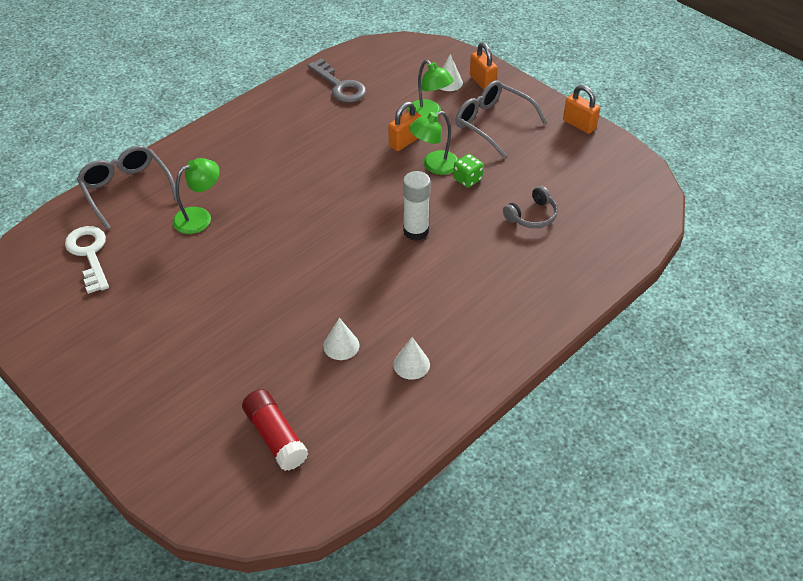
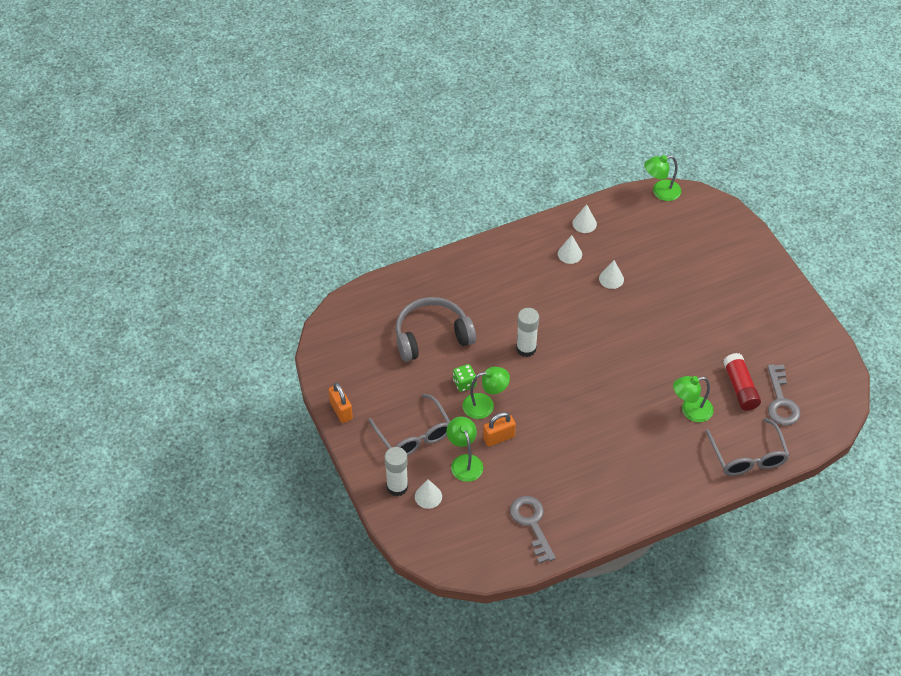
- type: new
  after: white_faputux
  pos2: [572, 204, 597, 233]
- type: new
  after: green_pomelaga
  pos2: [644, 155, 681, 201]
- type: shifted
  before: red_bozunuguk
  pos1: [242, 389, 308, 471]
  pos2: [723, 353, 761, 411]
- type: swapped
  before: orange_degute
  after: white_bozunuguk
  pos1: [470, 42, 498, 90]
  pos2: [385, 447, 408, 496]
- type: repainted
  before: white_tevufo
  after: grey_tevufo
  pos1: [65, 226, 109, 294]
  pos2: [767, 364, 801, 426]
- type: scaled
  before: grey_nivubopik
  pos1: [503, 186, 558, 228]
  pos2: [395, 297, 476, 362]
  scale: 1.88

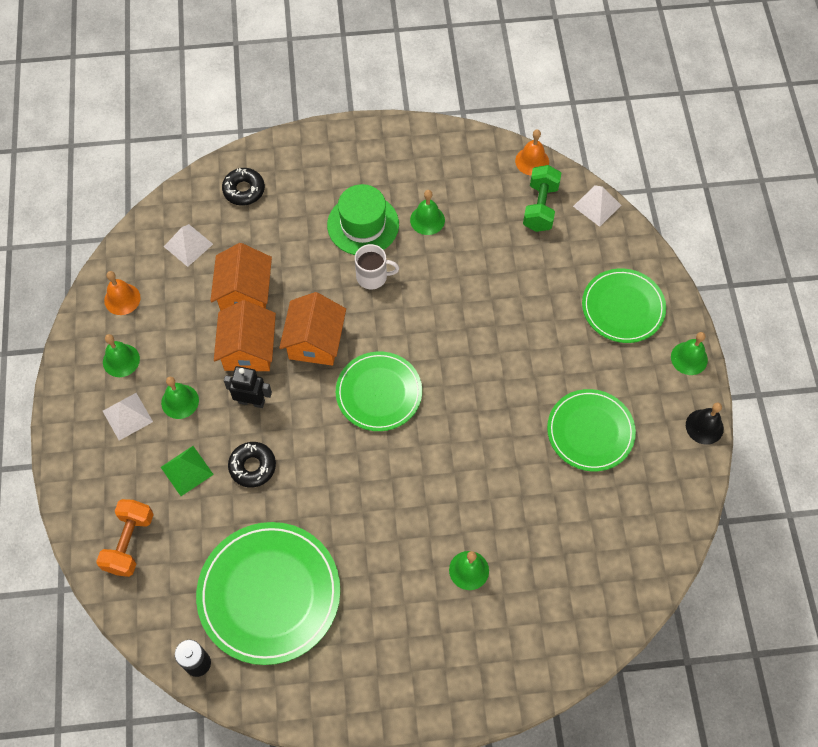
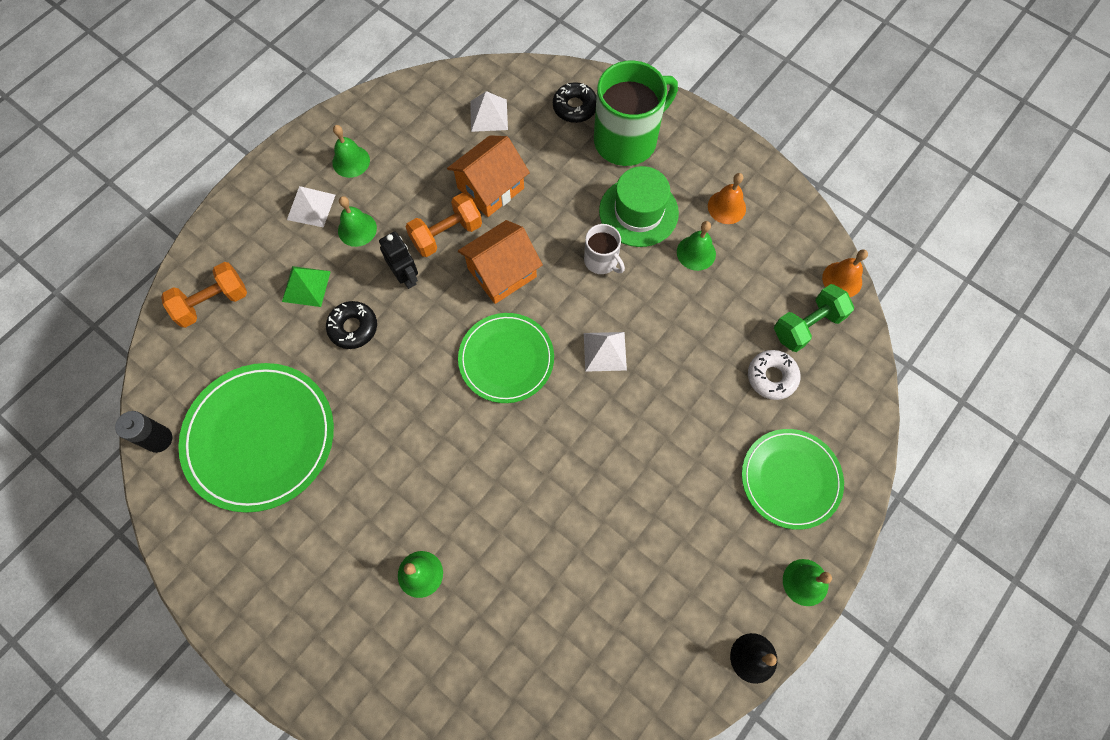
- type: gone
  before: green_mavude
  pos1: [547, 389, 636, 471]
- type: new
  after: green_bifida
  pos2: [594, 60, 678, 166]
- type: new
  after: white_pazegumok
  pos2: [748, 350, 801, 400]
- type: shifted
  before: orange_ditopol
  pos1: [104, 271, 141, 315]
  pos2: [708, 173, 746, 224]
- type: shifted
  before: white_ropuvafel
  pos1: [573, 185, 621, 227]
  pos2: [584, 332, 627, 372]
- type: swapped
  before: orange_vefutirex
  after: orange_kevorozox
  pos1: [214, 300, 276, 371]
  pos2: [406, 193, 482, 257]

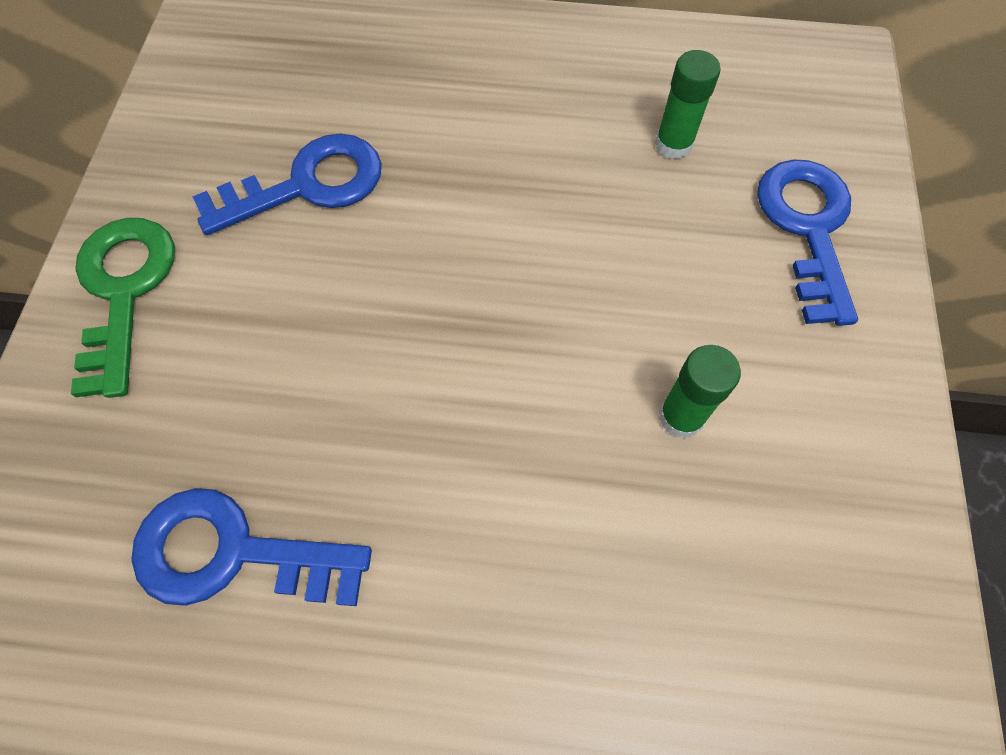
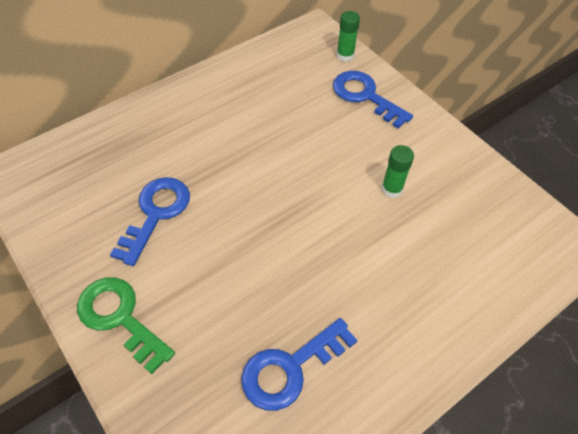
- type: shifted
  before: green_bozunuguk
  pos1: [655, 50, 721, 159]
  pos2: [337, 11, 360, 62]

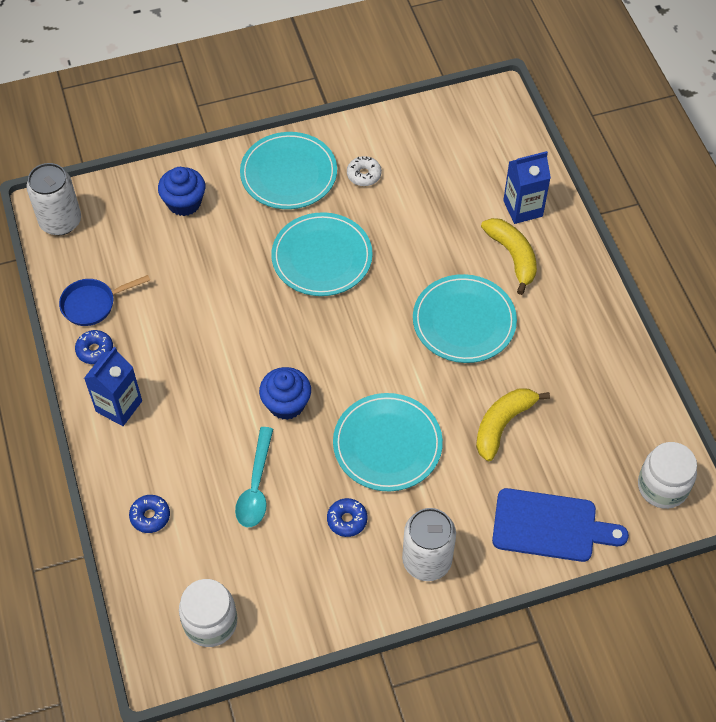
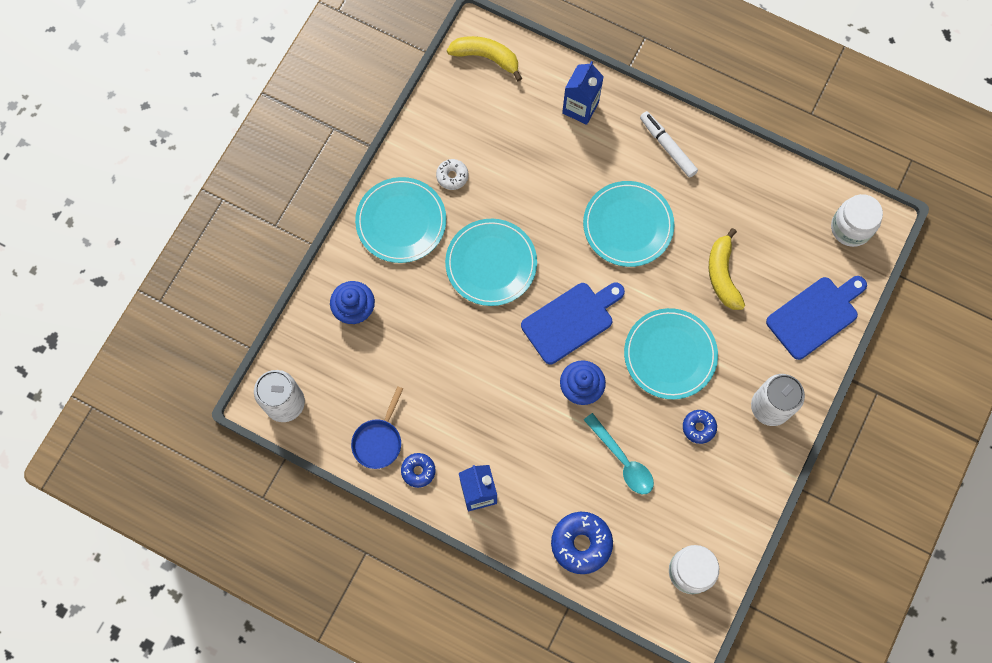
- type: new
  after: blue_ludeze
  pos2: [521, 283, 625, 364]
- type: new
  after: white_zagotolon
  pos2: [640, 111, 698, 178]
- type: shifted
  before: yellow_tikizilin
  pos1: [481, 218, 537, 295]
  pos2: [447, 36, 522, 81]
- type: scaled
  before: blue_pazegumok
  pos1: [129, 495, 170, 533]
  pos2: [551, 512, 613, 574]
  scale: 1.75

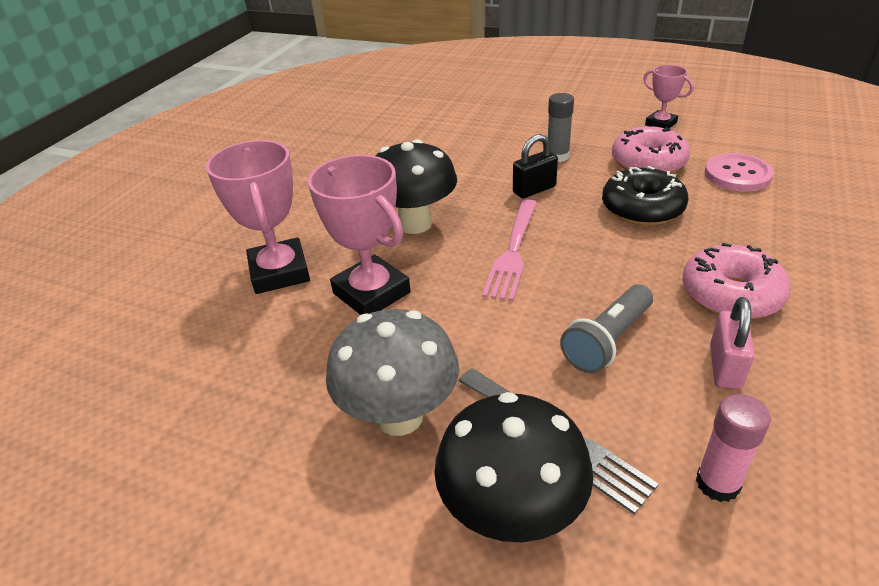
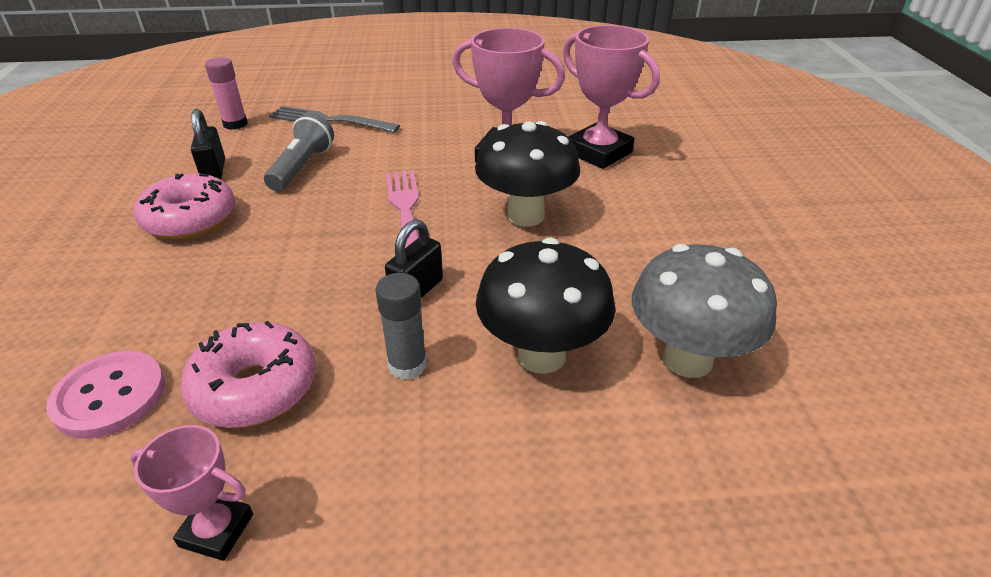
- type: gone
  before: black_pazegumok
  pos1: [602, 166, 689, 226]
- type: shifted
  before: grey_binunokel
  pos1: [326, 309, 459, 436]
  pos2: [632, 244, 777, 378]
- type: shifted
  before: black_binunokel
  pos1: [434, 392, 593, 542]
  pos2: [476, 238, 615, 374]
- type: repainted
  before: pink_degute
  after: black_degute
  pos1: [710, 297, 755, 390]
  pos2: [191, 109, 225, 179]

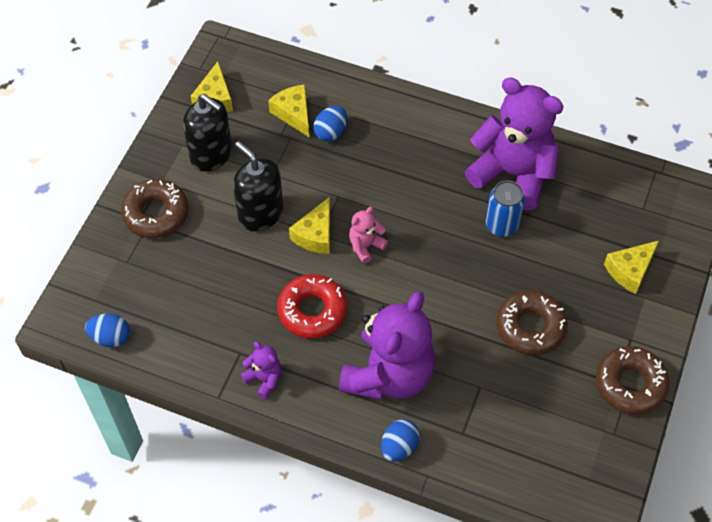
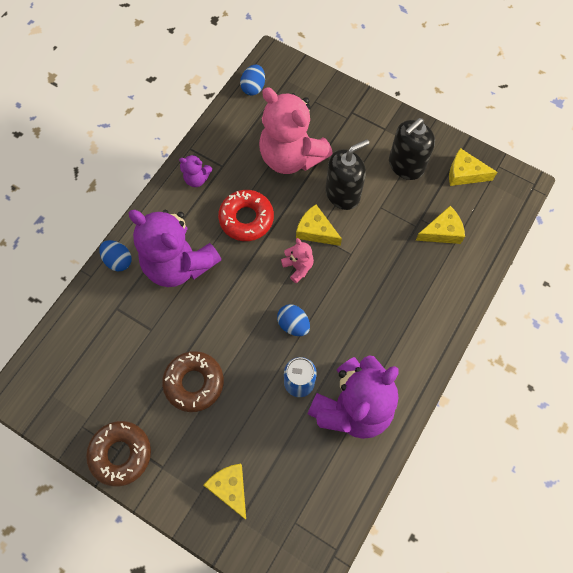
- type: gone
  before: brown_pazegumok
  pos1: [121, 179, 189, 238]
- type: new
  after: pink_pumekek
  pos2: [259, 88, 333, 174]
- type: shifted
  before: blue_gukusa
  pos1: [313, 106, 347, 141]
  pos2: [277, 304, 310, 336]
- type: rotated
  before: purple_pumekek
  pos1: [240, 342, 282, 399]
  pos2: [179, 154, 212, 187]
  turn: 45

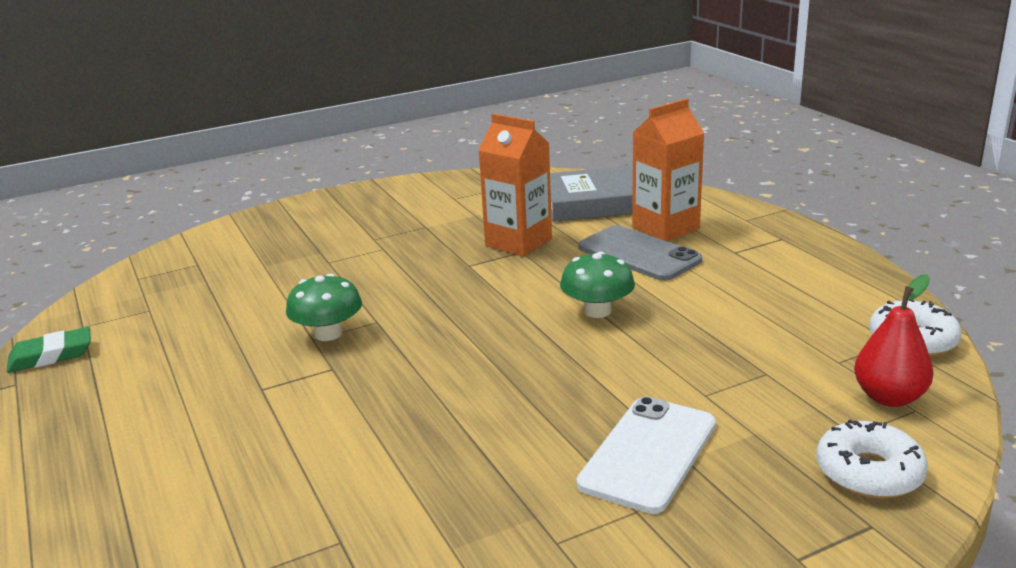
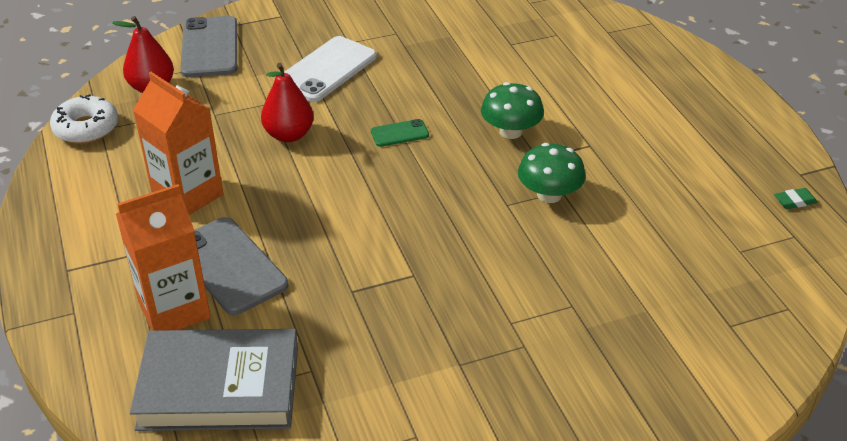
- type: new
  after: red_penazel
  pos2: [261, 63, 314, 142]
- type: new
  after: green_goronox
  pos2: [371, 119, 429, 147]
- type: shifted
  before: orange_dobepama
  pos1: [478, 114, 552, 257]
  pos2: [133, 72, 223, 215]
- type: shifted
  before: green_binunokel
  pos1: [560, 252, 635, 318]
  pos2: [481, 82, 544, 139]
- type: swapped
  before: white_pazegumok
  after: grey_goronox
  pos1: [817, 419, 928, 499]
  pos2: [181, 16, 237, 77]
- type: scaled
  before: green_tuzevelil
  pos1: [7, 327, 91, 373]
  pos2: [774, 188, 818, 209]
  scale: 0.58

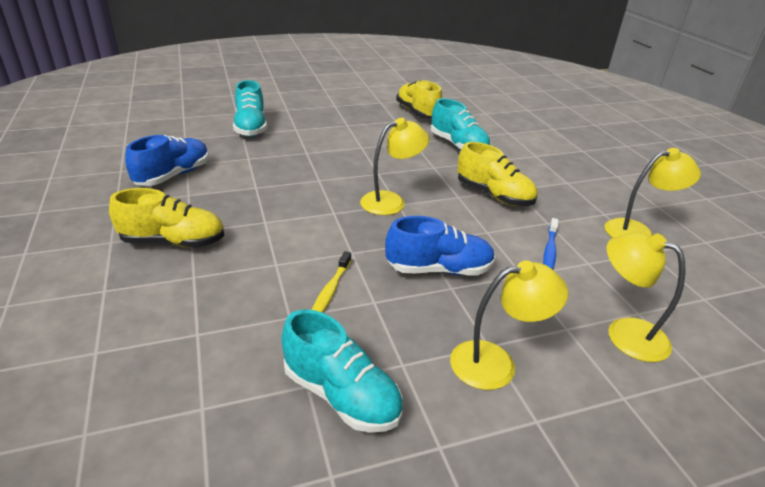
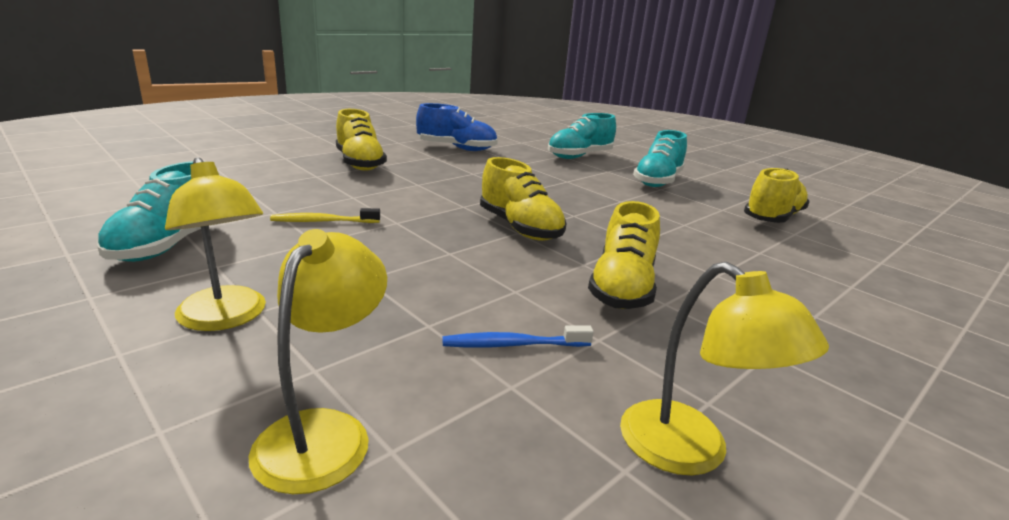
- type: gone
  before: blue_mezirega
  pos1: [385, 216, 495, 275]
- type: shifted
  before: turquoise_mezirega
  pos1: [431, 98, 491, 150]
  pos2: [633, 130, 687, 187]
- type: swapped
  before: yellow_pomelaga
  after: yellow_mezirega
  pos1: [360, 118, 429, 215]
  pos2: [480, 157, 567, 241]

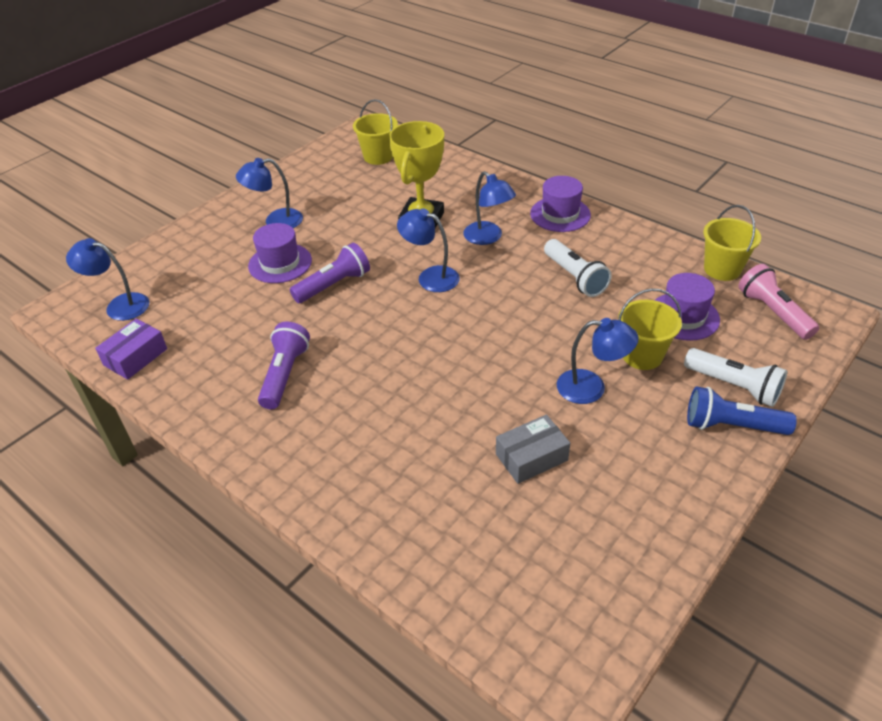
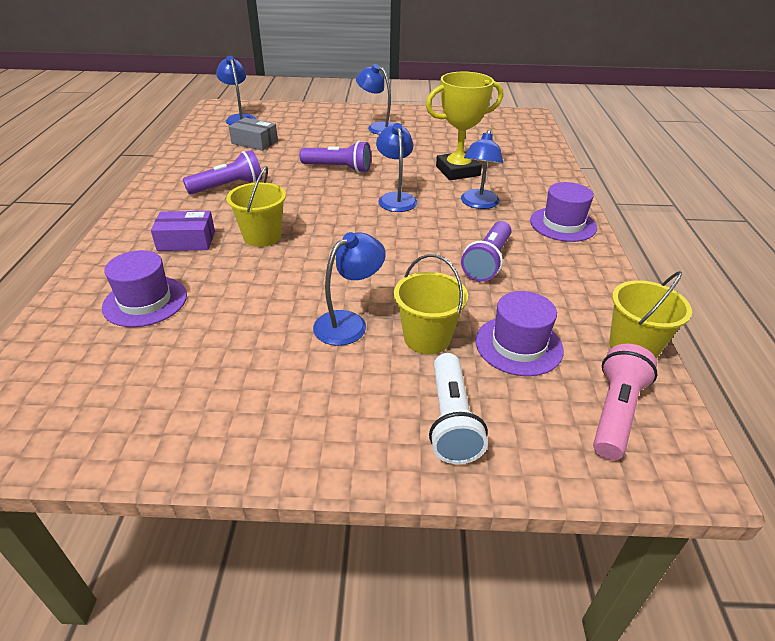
- type: gone
  before: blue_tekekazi
  pos1: [687, 386, 797, 435]
- type: shifted
  before: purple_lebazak
  pos1: [95, 318, 167, 380]
  pos2: [151, 211, 215, 251]
- type: shifted
  before: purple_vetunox
  pos1: [248, 223, 312, 283]
  pos2: [102, 250, 187, 327]
- type: shifted
  before: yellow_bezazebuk
  pos1: [353, 99, 398, 165]
  pos2: [226, 166, 286, 247]
- type: shifted
  before: grey_lebazak
  pos1: [496, 414, 570, 484]
  pos2: [229, 117, 278, 151]
- type: repainted
  before: white_tekekazi
  after: purple_tekekazi
  pos1: [544, 239, 612, 297]
  pos2: [461, 221, 512, 282]
- type: rotated
  before: blue_pomelaga
  pos1: [557, 318, 639, 404]
  pos2: [313, 232, 386, 346]
  turn: -105

